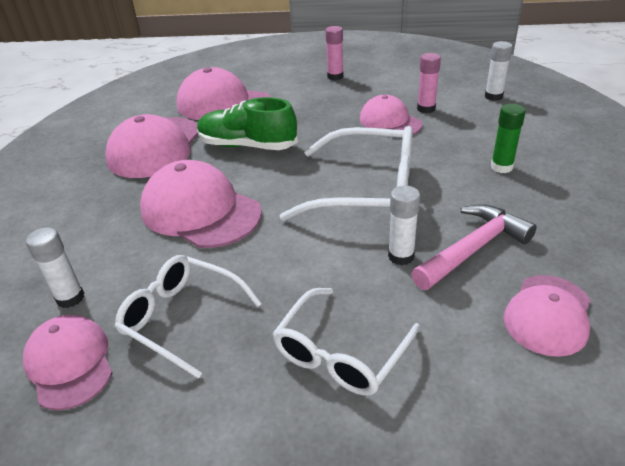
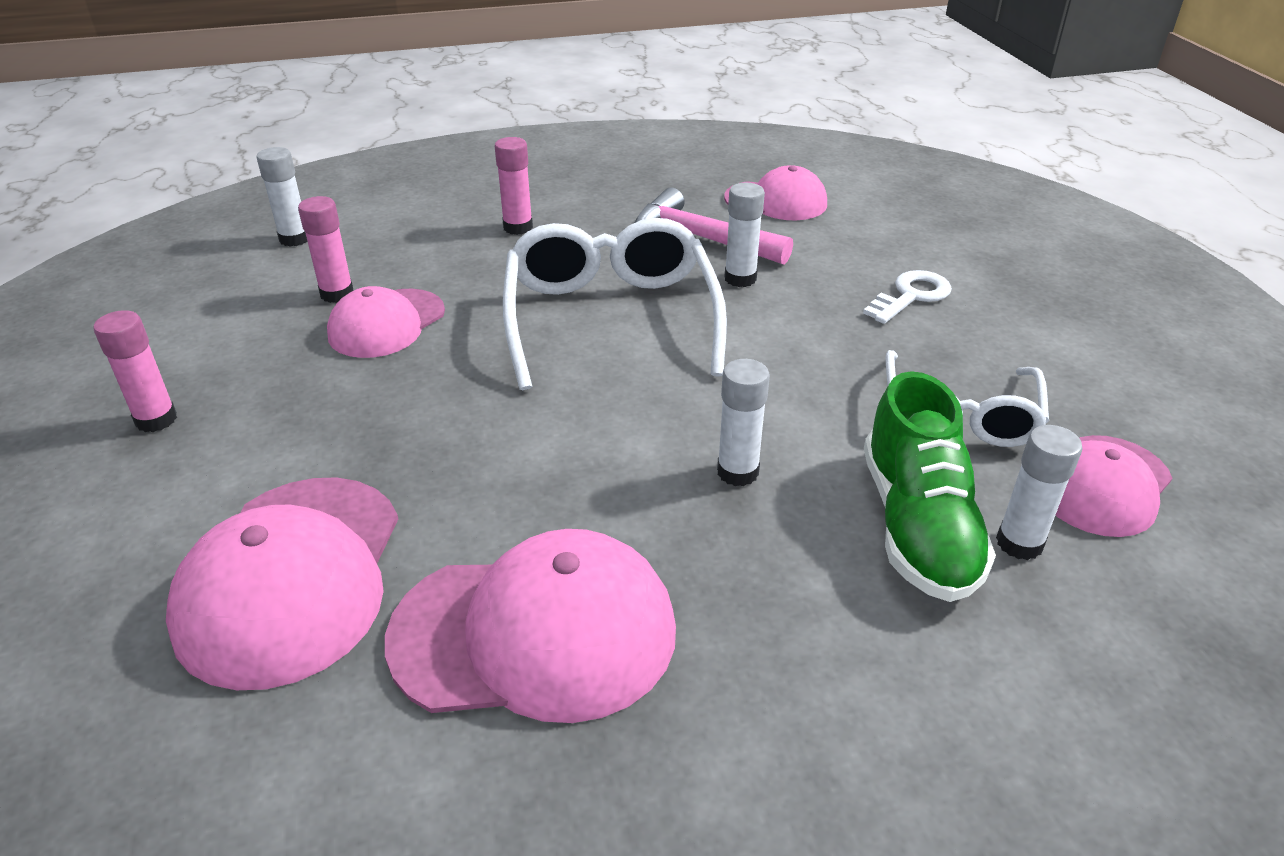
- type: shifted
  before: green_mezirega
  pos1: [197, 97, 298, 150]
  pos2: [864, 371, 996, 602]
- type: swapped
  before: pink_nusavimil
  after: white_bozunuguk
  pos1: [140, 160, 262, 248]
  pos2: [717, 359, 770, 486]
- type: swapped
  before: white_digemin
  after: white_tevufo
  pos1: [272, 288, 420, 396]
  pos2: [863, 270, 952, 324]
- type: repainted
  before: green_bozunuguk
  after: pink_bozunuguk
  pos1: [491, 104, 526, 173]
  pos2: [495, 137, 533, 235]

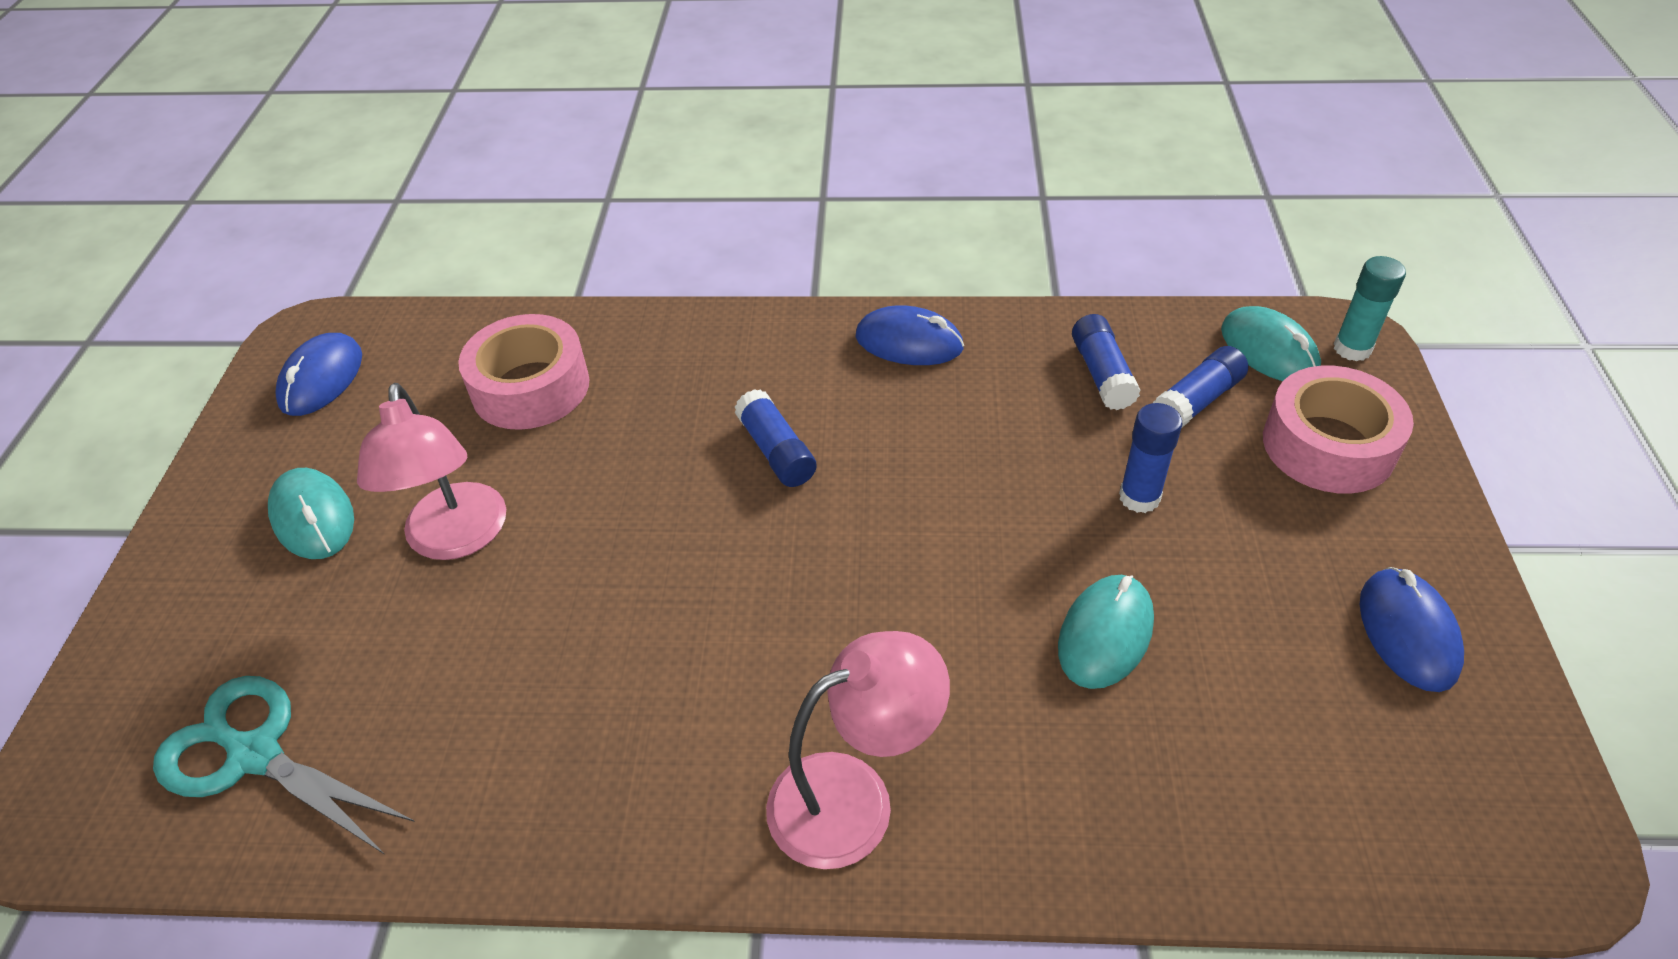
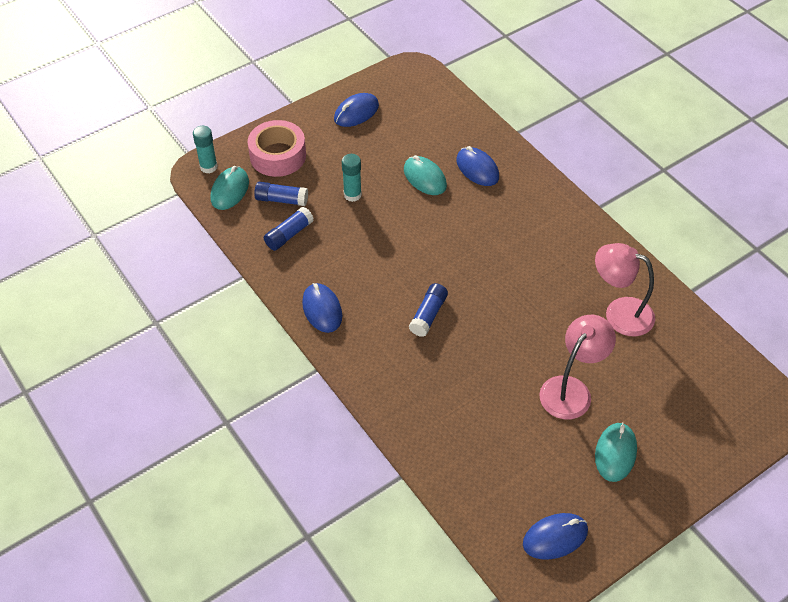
- type: gone
  before: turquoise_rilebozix
  pos1: [153, 676, 415, 854]
- type: gone
  before: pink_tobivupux
  pos1: [458, 314, 589, 430]
- type: new
  after: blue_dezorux
  pos2: [456, 146, 499, 186]
- type: shifted
  before: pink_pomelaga
  pos1: [766, 631, 950, 869]
  pos2: [595, 243, 655, 337]
- type: repainted
  before: blue_bozunuguk
  after: turquoise_bozunuguk
  pos1: [1119, 403, 1182, 513]
  pos2: [342, 154, 362, 202]
- type: rotated
  before: turquoise_dezorux
  pos1: [1058, 575, 1154, 689]
  pos2: [404, 155, 447, 195]
  turn: 60

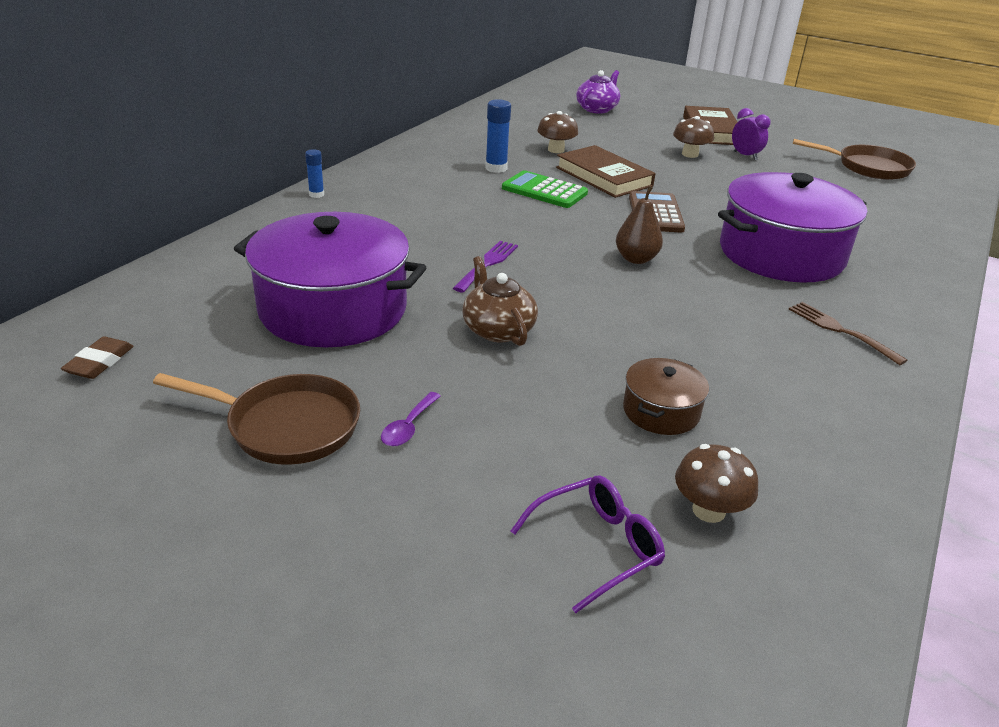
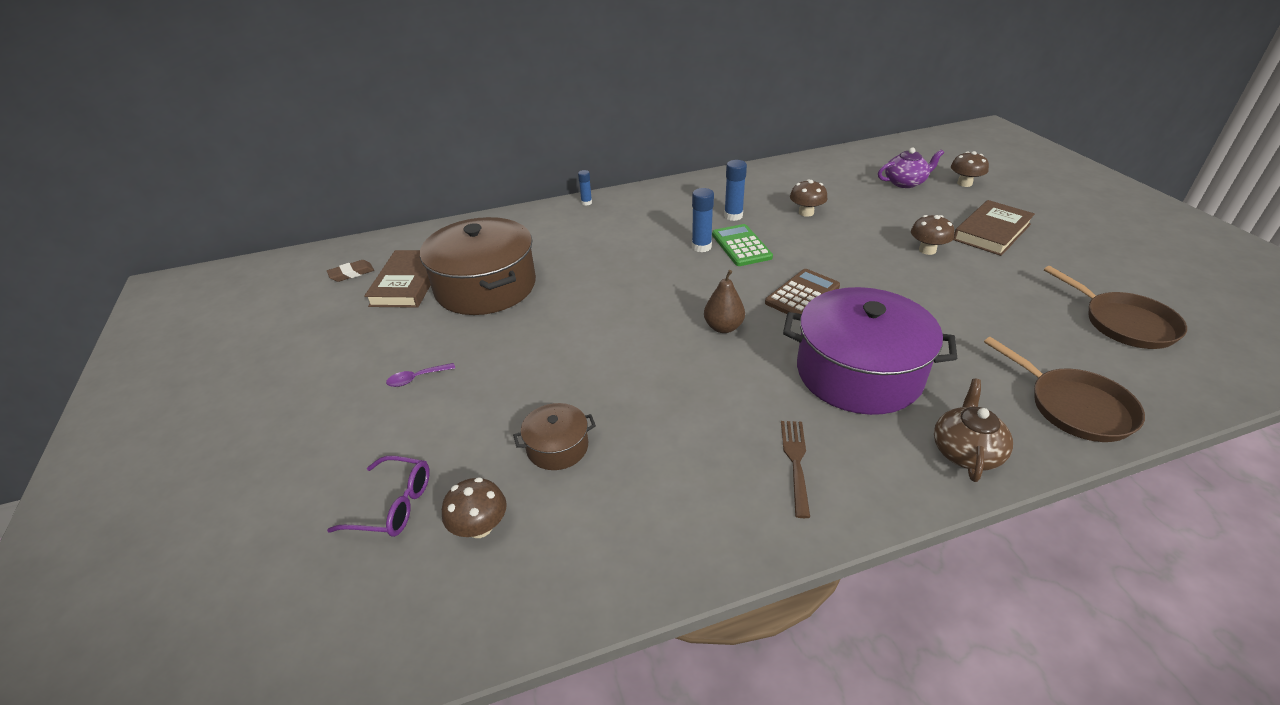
- type: gone
  before: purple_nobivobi
  pos1: [453, 241, 518, 293]
- type: gone
  before: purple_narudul
  pos1: [732, 108, 771, 160]
- type: new
  after: blue_bozunuguk
  pos2: [692, 188, 714, 252]
- type: new
  after: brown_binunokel
  pos2: [951, 151, 989, 187]
- type: shifted
  before: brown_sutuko
  pos1: [153, 373, 360, 465]
  pos2: [984, 337, 1145, 442]
- type: shifted
  before: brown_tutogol
  pos1: [462, 256, 538, 346]
  pos2: [934, 379, 1013, 482]
- type: shifted
  before: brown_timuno
  pos1: [556, 145, 656, 198]
  pos2: [364, 250, 431, 308]
- type: repainted
  before: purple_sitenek
  after: brown_sitenek
  pos1: [234, 212, 427, 347]
  pos2: [420, 217, 536, 315]

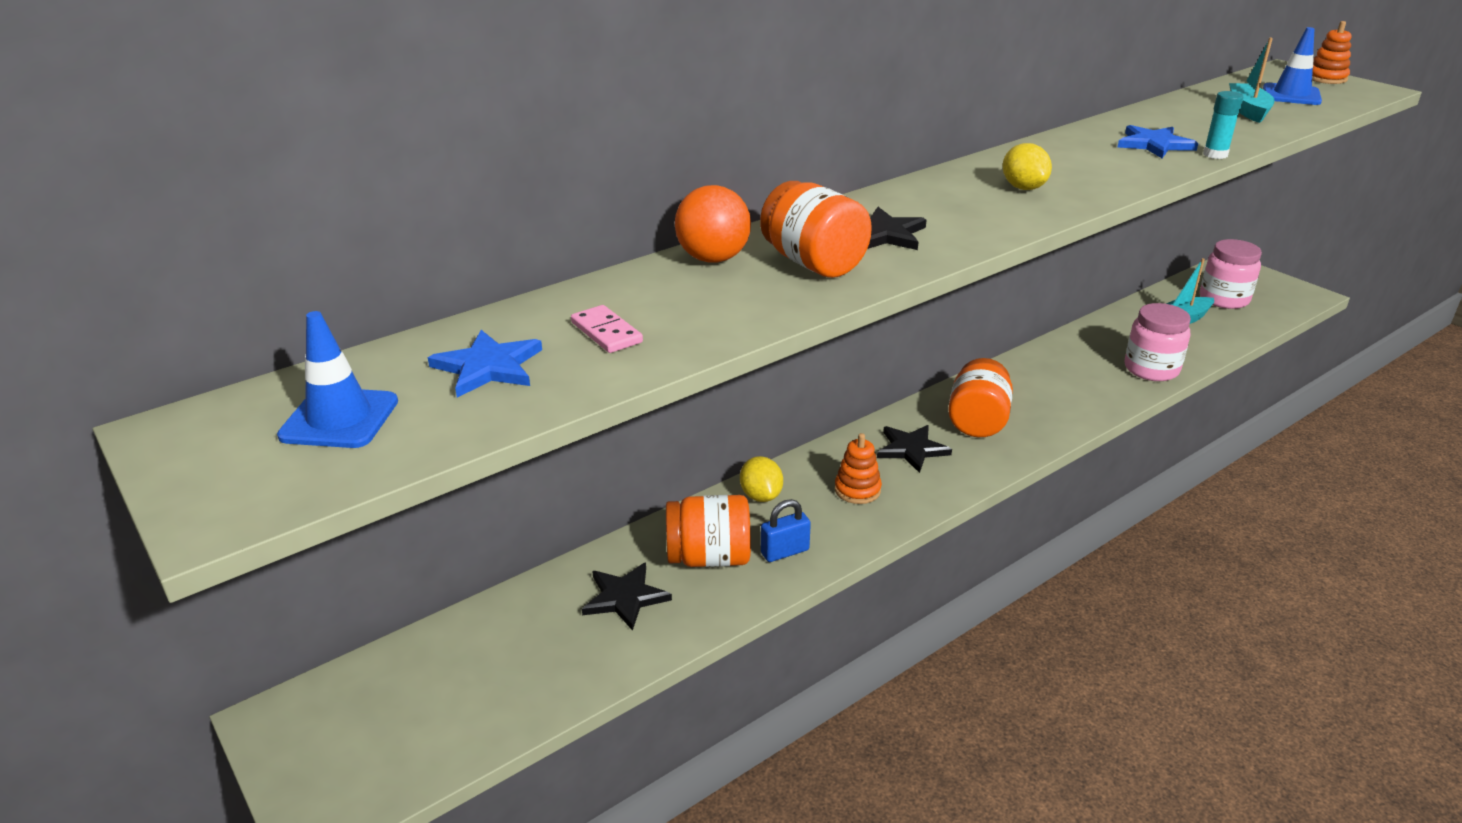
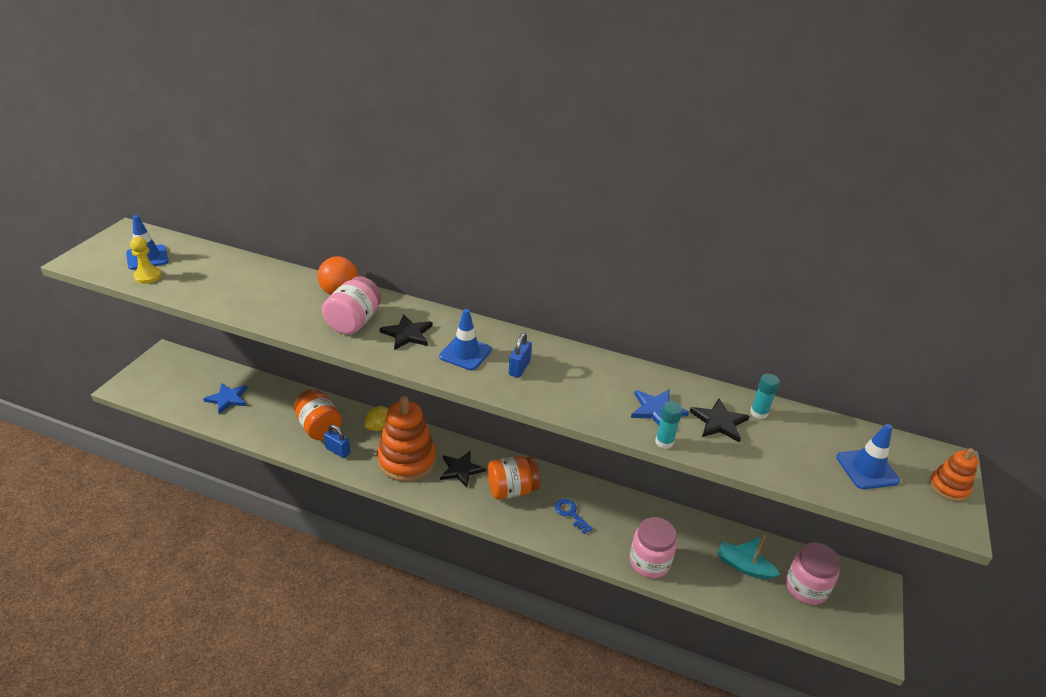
- type: gone
  before: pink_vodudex
  pos1: [571, 305, 643, 353]
- type: gone
  before: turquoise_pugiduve
  pos1: [1229, 37, 1275, 123]
- type: new
  after: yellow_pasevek
  pos2: [130, 237, 162, 284]
- type: new
  after: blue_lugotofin
  pos2: [439, 309, 492, 370]
- type: new
  after: blue_tevufo
  pos2: [555, 499, 593, 534]
- type: new
  after: turquoise_bozunuguk
  pos2: [750, 373, 780, 419]
- type: shifted
  before: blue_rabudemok
  pos1: [428, 330, 542, 397]
  pos2: [203, 383, 248, 414]
- type: shifted
  before: black_rabudemok
  pos1: [582, 562, 672, 631]
  pos2: [690, 398, 749, 443]
- type: swapped
  before: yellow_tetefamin
  after: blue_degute
  pos1: [1002, 143, 1052, 190]
  pos2: [509, 333, 532, 378]
- type: repainted
  before: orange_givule
  after: pink_givule
  pos1: [760, 181, 872, 278]
  pos2: [322, 276, 381, 335]
- type: scaled
  before: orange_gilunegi
  pos1: [835, 433, 882, 504]
  pos2: [377, 396, 436, 482]
  scale: 2.13

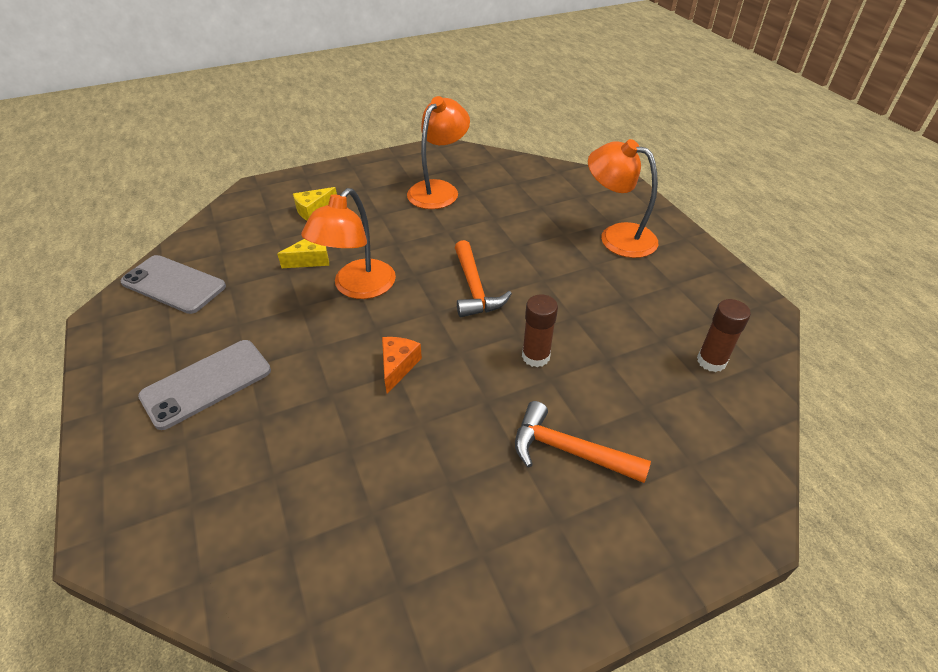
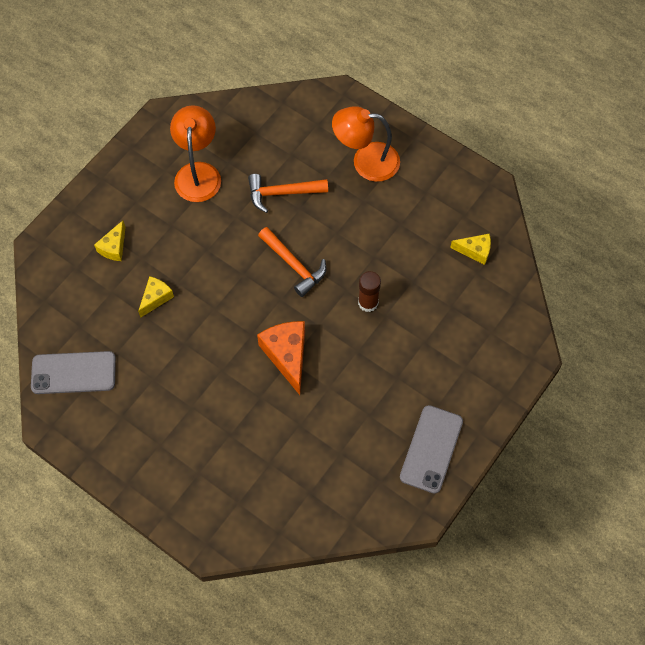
- type: gone
  before: orange_pomelaga
  pos1: [301, 188, 396, 299]
- type: shifted
  before: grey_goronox
  pos1: [138, 340, 271, 430]
  pos2: [400, 405, 463, 494]
- type: shifted
  before: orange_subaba
  pos1: [515, 401, 651, 483]
  pos2: [248, 174, 328, 213]
- type: swapped
  before: brown_bozunuguk
  after: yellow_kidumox
  pos1: [697, 299, 751, 372]
  pos2: [450, 234, 491, 265]
- type: scaled
  before: orange_kidumox
  pos1: [382, 337, 422, 394]
  pos2: [257, 321, 305, 395]
  scale: 1.7

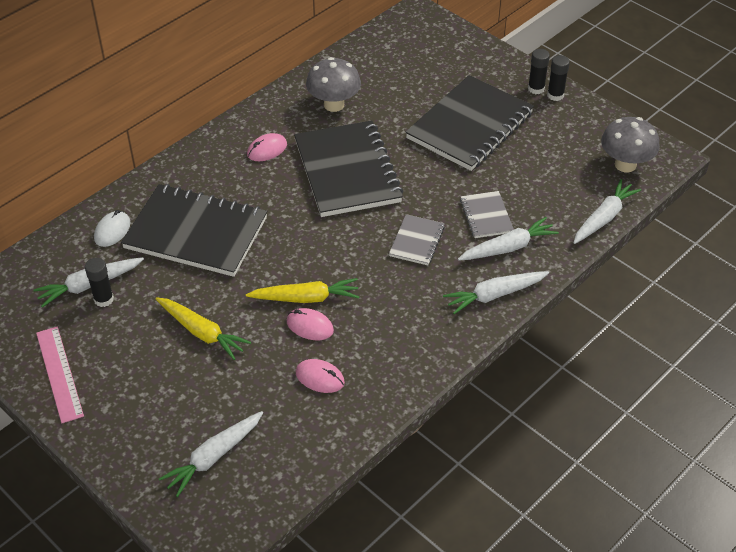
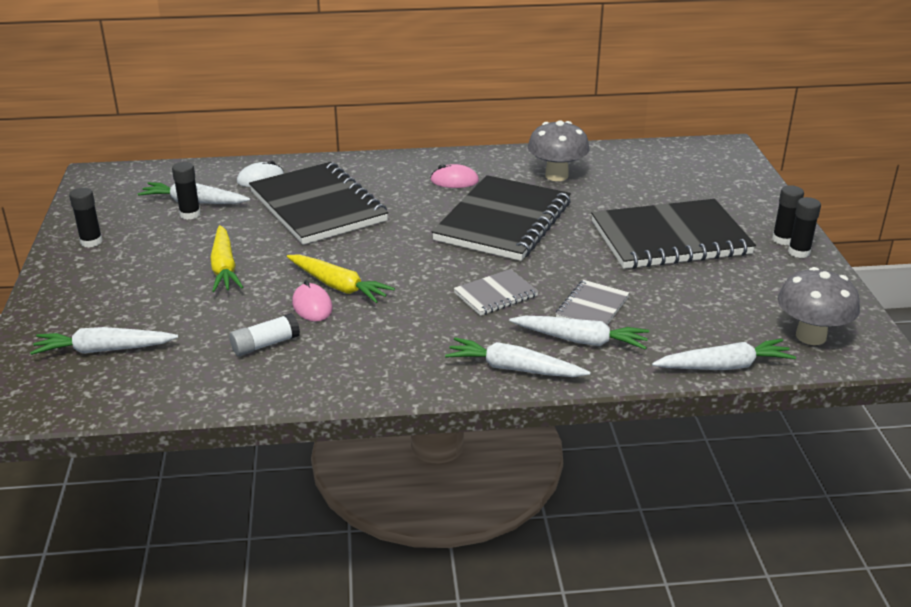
- type: swapped
  before: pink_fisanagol
  after: black_bozunuguk
  pos1: [36, 327, 84, 423]
  pos2: [69, 188, 102, 247]
- type: swapped
  before: pink_dezorux
  after: white_bozunuguk
  pos1: [295, 359, 345, 393]
  pos2: [230, 313, 300, 356]

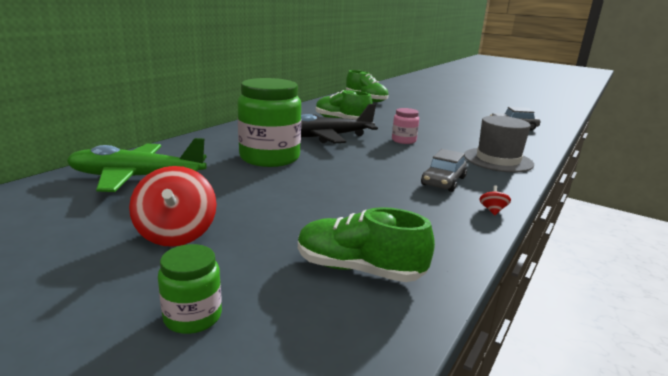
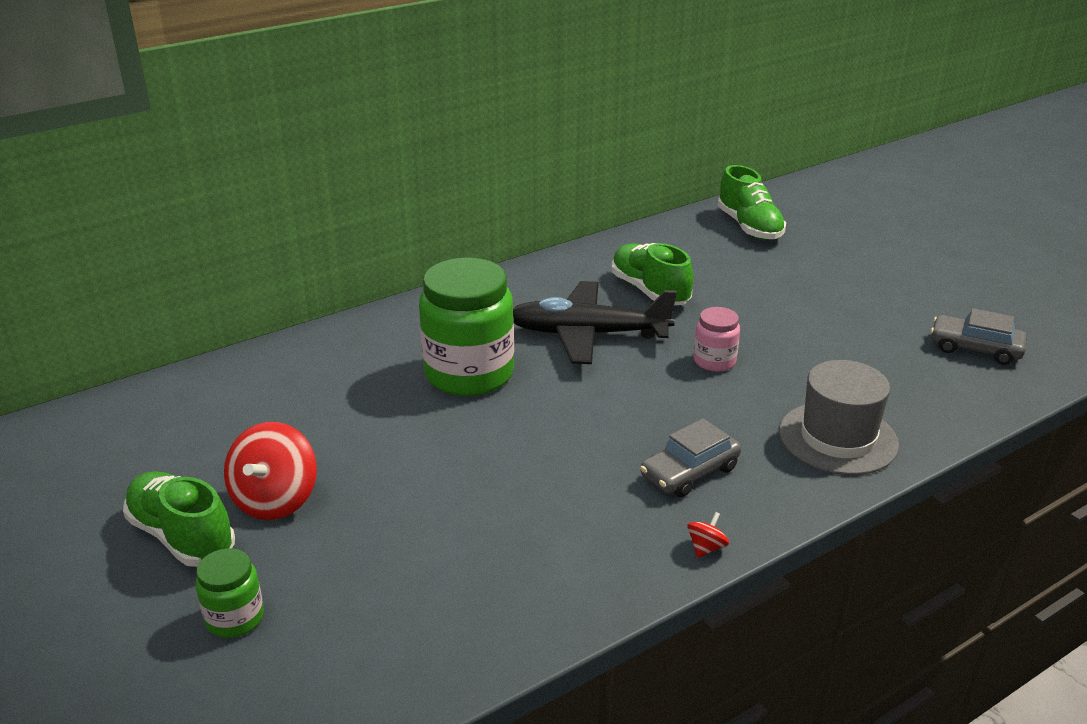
- type: gone
  before: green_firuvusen
  pos1: [67, 138, 207, 192]
- type: shifted
  before: green_mezirega
  pos1: [298, 207, 435, 282]
  pos2: [123, 471, 235, 567]

